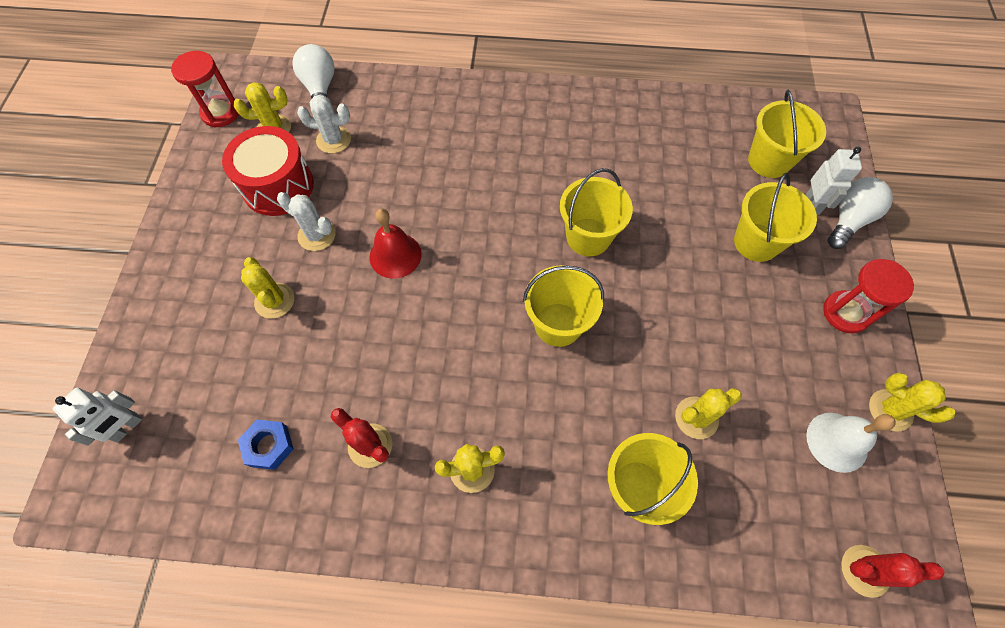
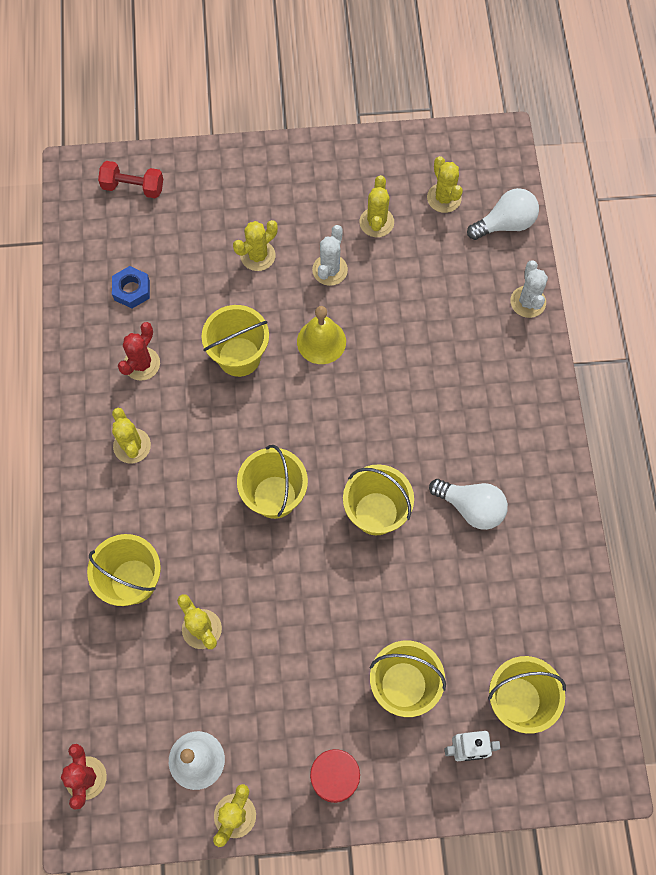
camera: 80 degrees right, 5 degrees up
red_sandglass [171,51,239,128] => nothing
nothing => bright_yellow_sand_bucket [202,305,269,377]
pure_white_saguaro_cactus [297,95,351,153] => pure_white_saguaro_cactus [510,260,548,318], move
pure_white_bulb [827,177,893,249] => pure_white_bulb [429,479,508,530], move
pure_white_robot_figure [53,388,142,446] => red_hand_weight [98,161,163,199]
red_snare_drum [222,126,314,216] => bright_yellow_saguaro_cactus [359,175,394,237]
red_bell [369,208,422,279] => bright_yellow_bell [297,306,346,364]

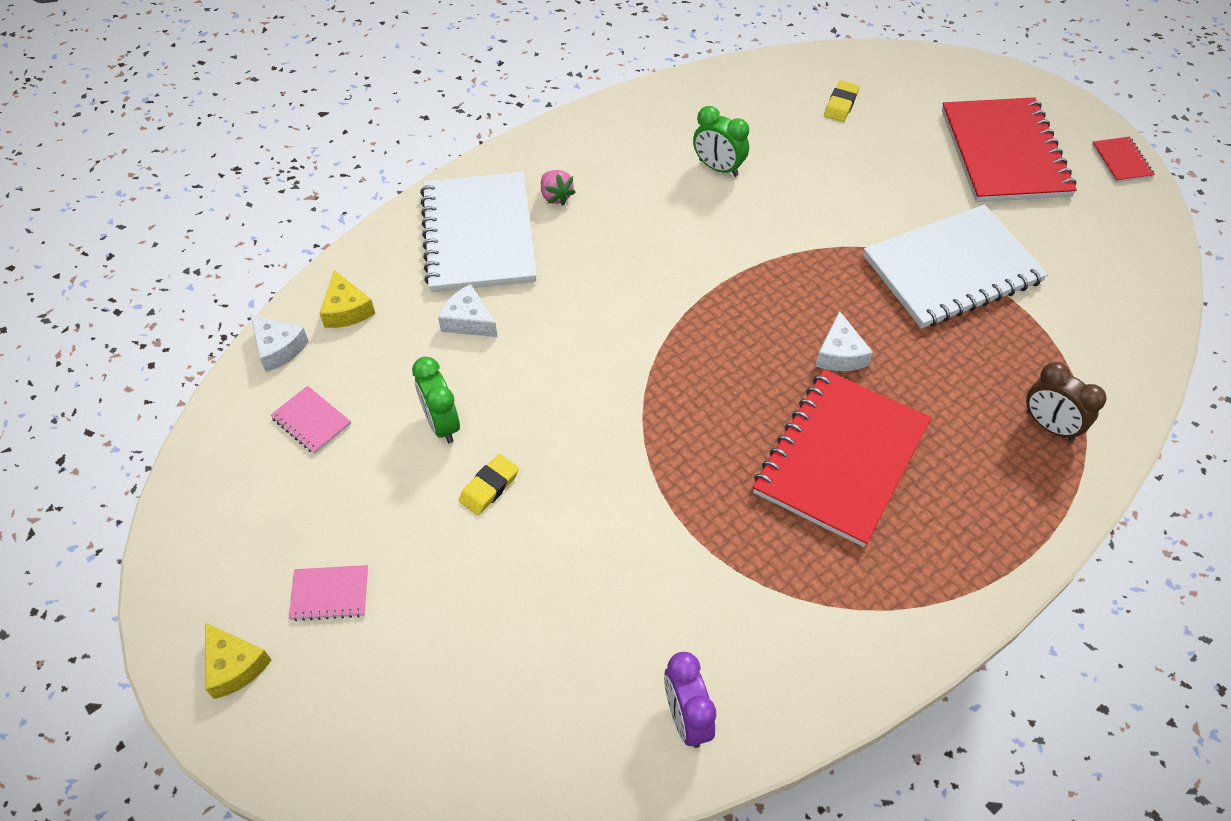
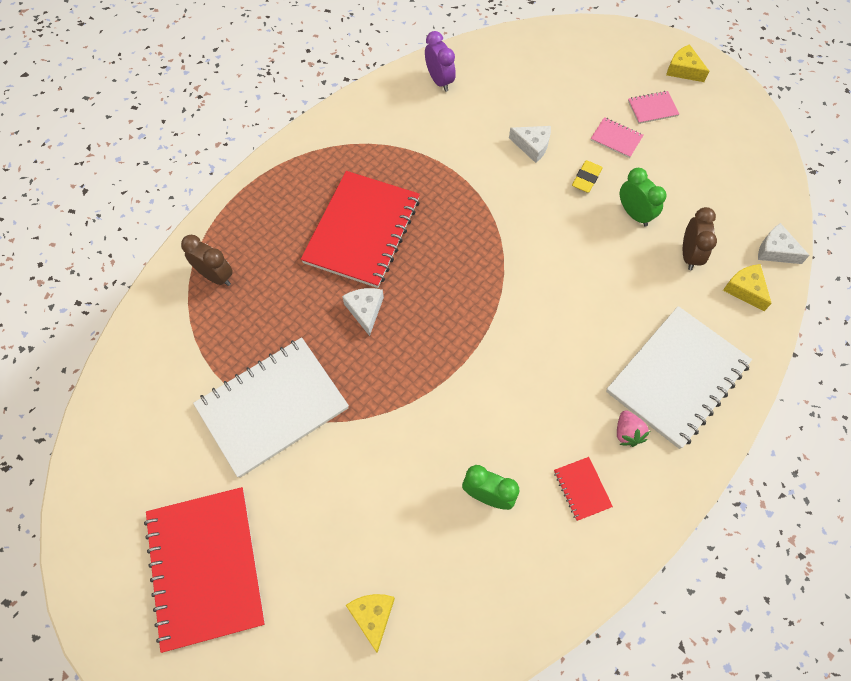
camera: 170 degrees right, 10 degrees up
nothing => dark_brown_alarm_clock [683,207,717,270]
pink_notebook [270,386,351,454] => pink_notebook [591,117,643,158], move
pure_white_cheese_wedge [438,284,497,337] => pure_white_cheese_wedge [509,126,551,163], move
red_notebook [1092,137,1155,182] => red_notebook [554,457,613,521], move
bright_yellow_gum_eraser [824,80,860,122] => bright_yellow_cheese_wedge [346,594,395,653]
pure_white_notebook [420,172,537,292] => pure_white_notebook [606,306,752,449], 60 degrees clockwise
pink_berry [541,170,576,206] => pink_berry [617,410,650,447], 150 degrees counterclockwise

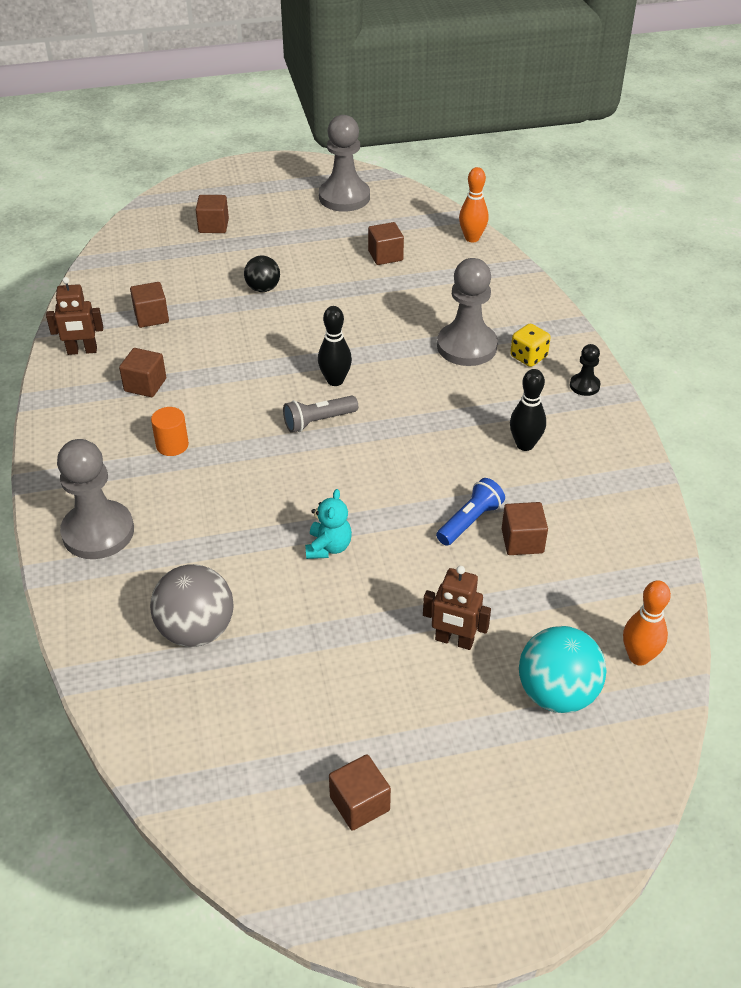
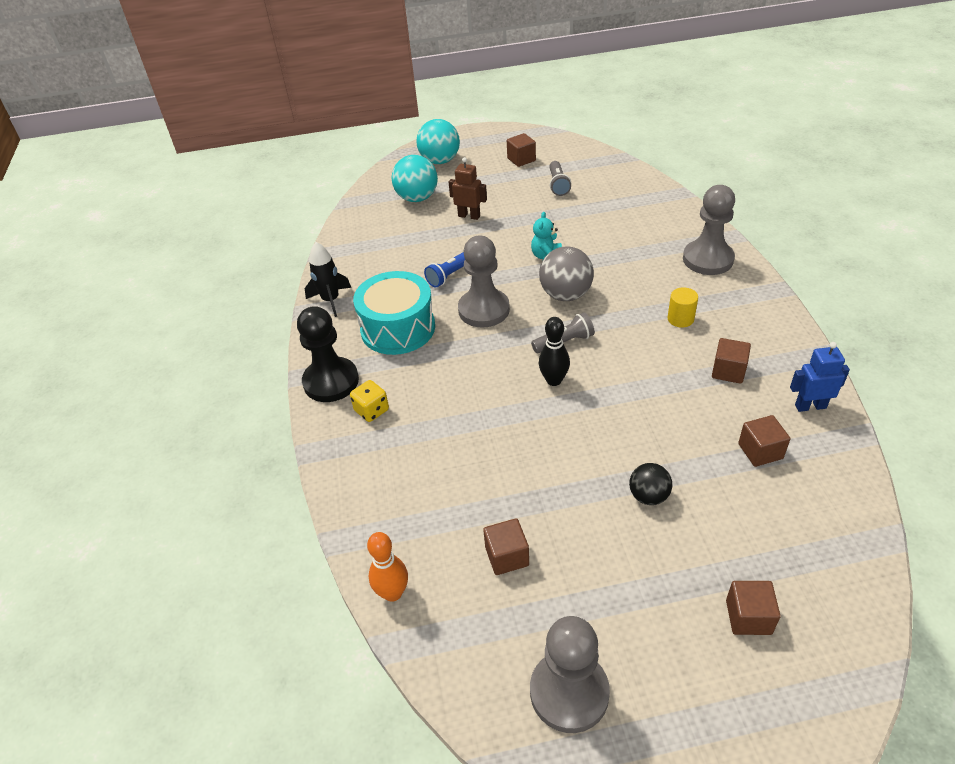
camera: 175 degrees left, 0 degrees up
dark_brown_cube [502,502,548,555] => nothing
orange_tenpin [623,580,671,666] => nothing
nothing => black_rocket [305,242,351,317]
nothing => turquoise_sphere [416,119,460,164]
nothing => gray_flashlight [549,161,571,196]
gray_sphere [150,564,234,647] => gray_sphere [539,247,594,301], move
gray_pawn [437,258,498,366] => gray_pawn [458,236,510,327], move
black_tenpin [510,369,546,451] => turquoise_snare_drum [353,271,435,355]
dark_brown_robot_figure [46,277,103,355] => blue_robot_figure [790,342,850,412]
orange_solid_cylinder [151,407,189,456] => bright_yellow_solid_cylinder [667,287,698,328]
black_pawn [570,344,601,396] => black_pawn [297,306,359,402], x2.09

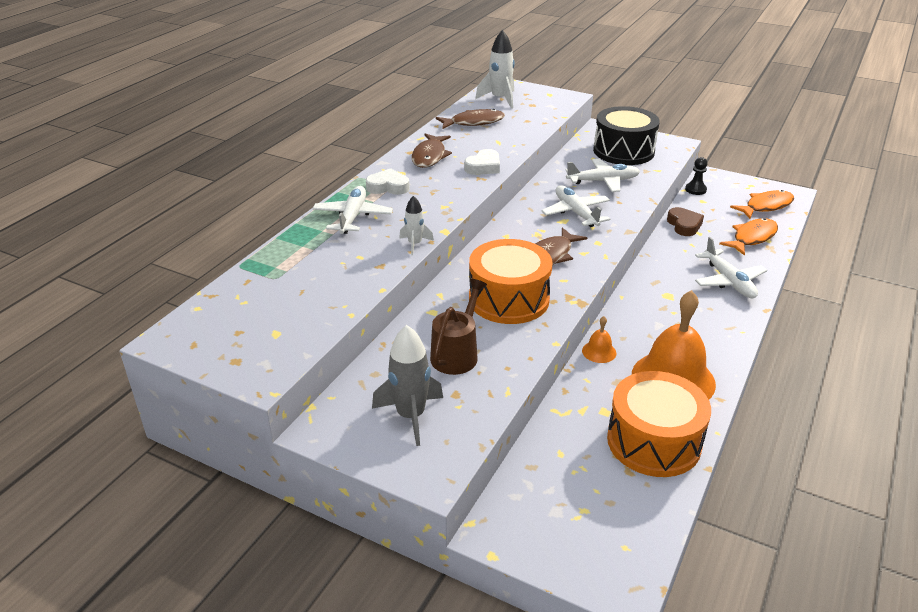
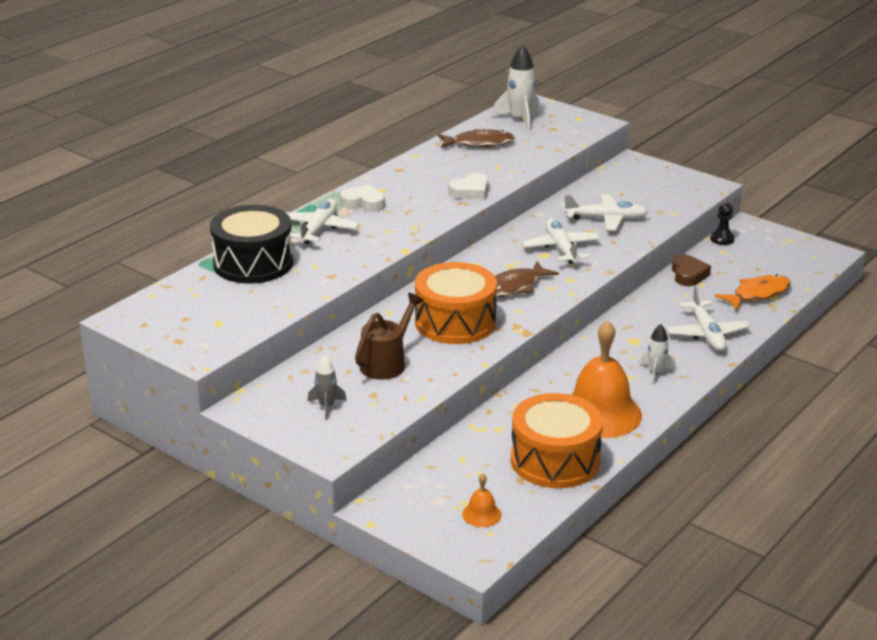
camera: 10 degrees right, 5 degrees down
dark_brown_fish_figure [411,133,452,168] => nothing
orange_fish_figure [730,190,794,219] => nothing
pure_white_rocket [399,196,434,255] => pure_white_rocket [640,324,675,384], move
orange_bell [582,316,616,363] => orange_bell [462,473,501,527], move
black_snare_drum [593,106,660,165] => black_snare_drum [210,205,293,284], move
gray_rocket [372,325,443,446] => gray_rocket [308,355,347,420], x0.58

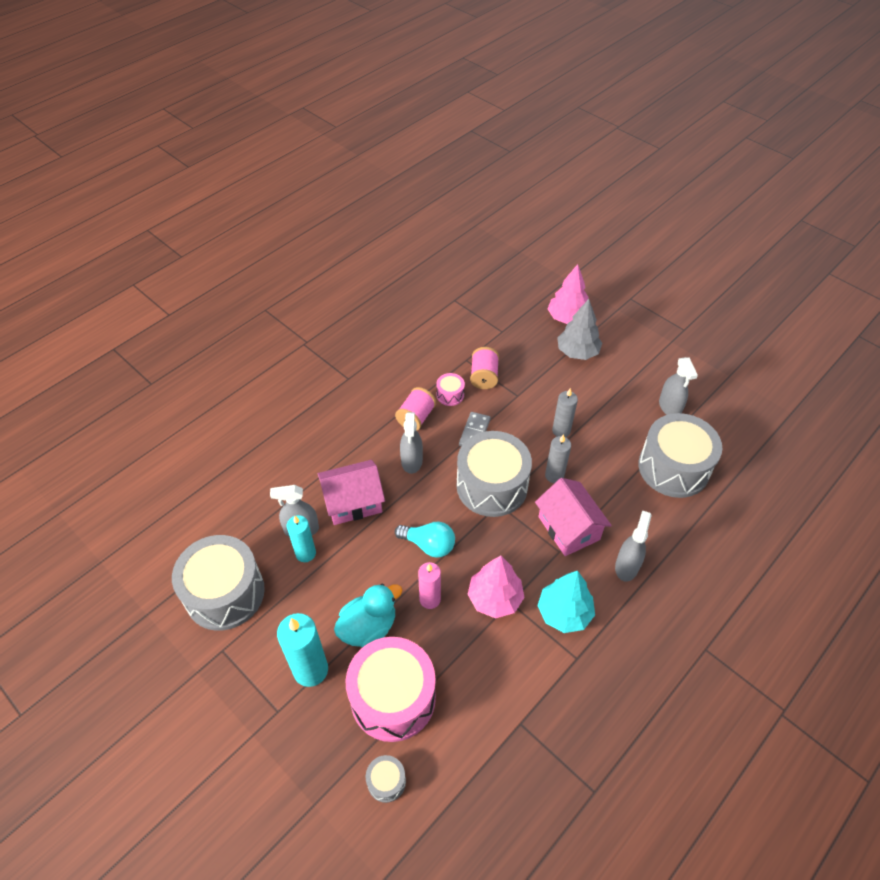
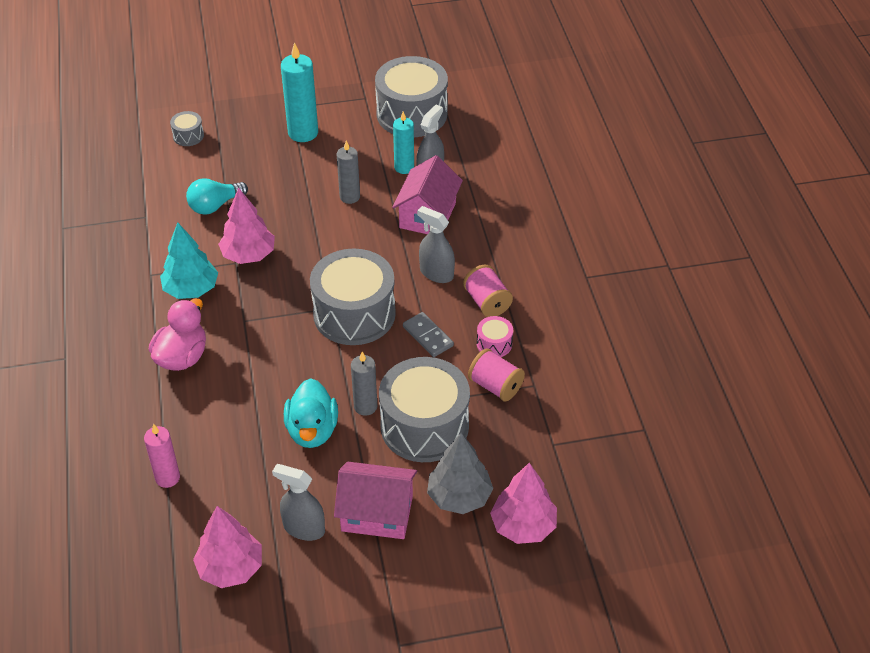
camera: 125 degrees right, 5 degrees down
pink_snare_drum [346,637,436,742] => nothing
nothing => pink_fir_tree [193,506,262,588]
turquoise_rubber_duck [334,584,402,648] => turquoise_rubber_duck [284,378,338,448], move
turquoise_bulb [395,522,455,558] => turquoise_bulb [186,178,248,215], move
pink_candle [418,562,441,609] => pink_candle [144,424,180,488], move
pink_house [535,478,612,556] => pink_house [334,462,417,539], move
gray_candle [545,434,571,483] => gray_candle [337,141,360,204], move
gray_snare_drum [639,413,722,498] => gray_snare_drum [379,357,470,462], move
gray_spray_cleaner [615,511,652,582] => pink_rubber_duck [149,299,206,371]

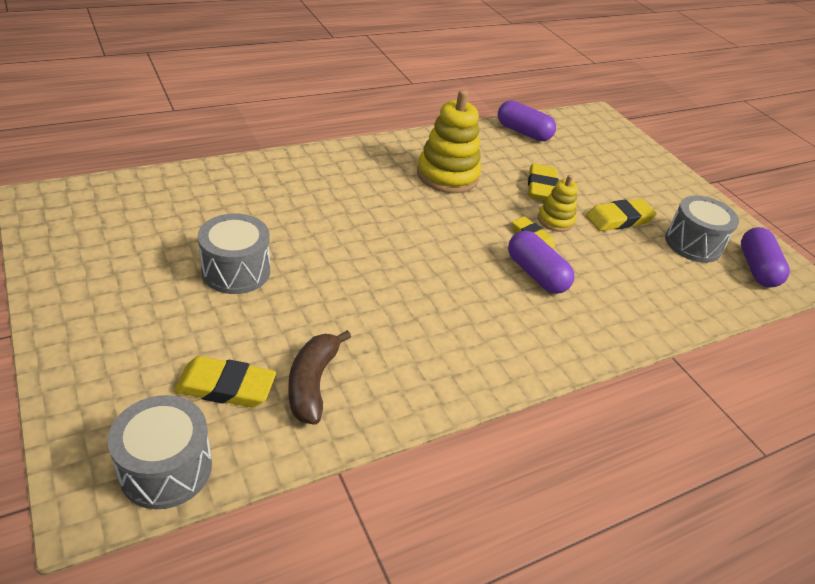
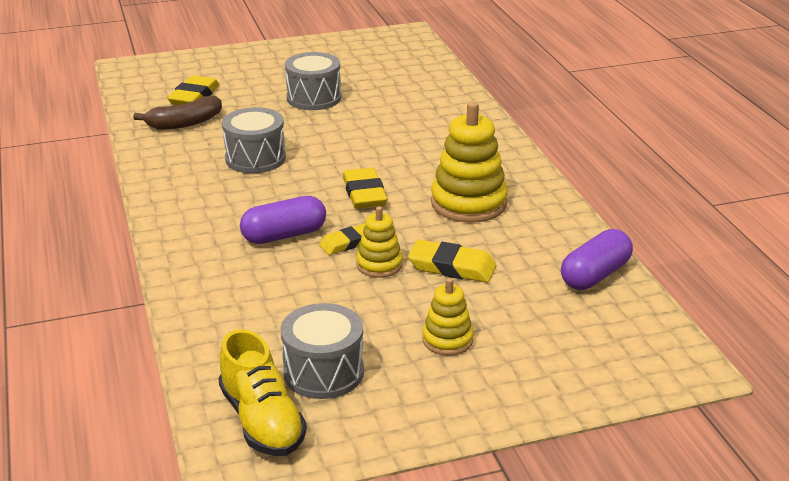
camera: 105 degrees right, 10 degrees down
nothing => bright_yellow_ring_stacker [422,278,474,356]
gray_snare_drum [108,395,212,509] => gray_snare_drum [222,107,286,173], move
bright_yellow_gum_eraser [586,199,657,231] => bright_yellow_gum_eraser [343,168,387,208], move
violet_capsule [741,227,790,288] => bright_yellow_shoe [218,329,307,456]
dark_brown_toy_banana [288,330,351,425] => dark_brown_toy_banana [133,96,222,130], 135 degrees clockwise

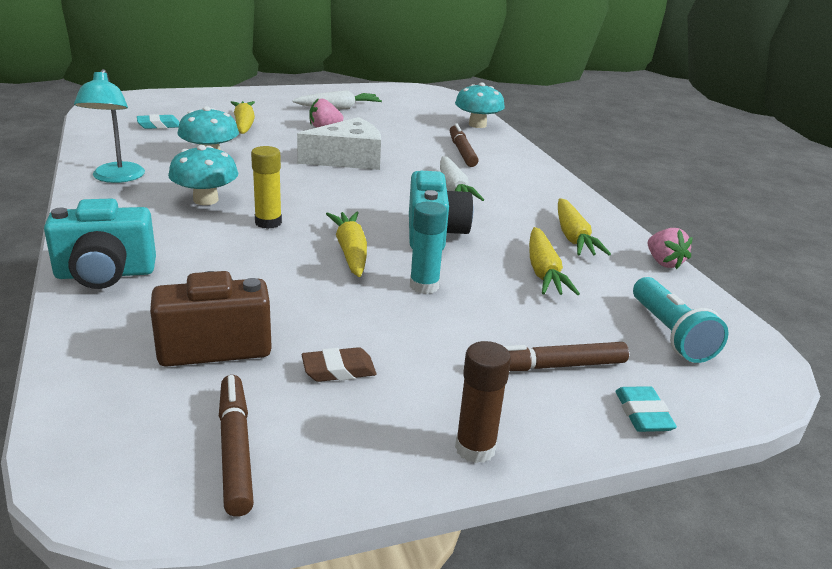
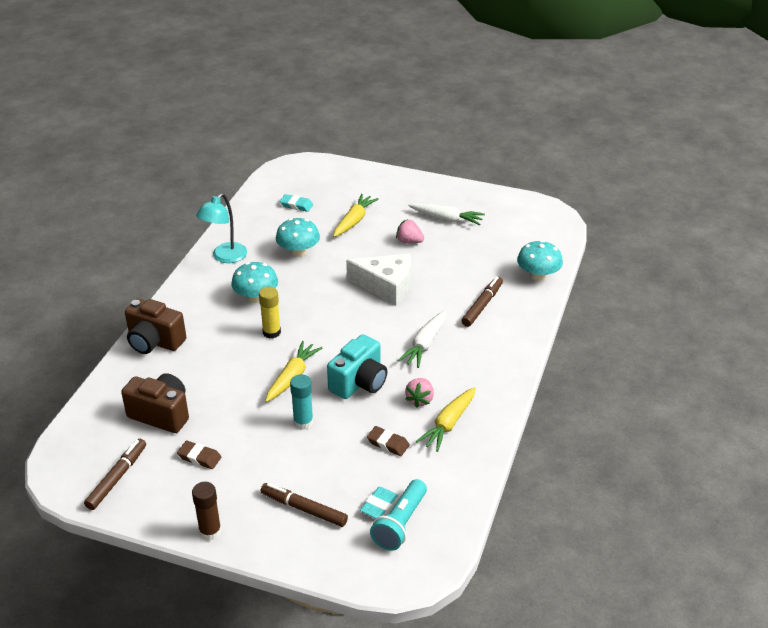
camera: 40 degrees right, 10 degrees up
turquoise_gum_eraser [616,386,677,432] => turquoise_gum_eraser [360,487,398,519], move
pink_berry [648,228,693,269] => pink_berry [405,378,434,407], move
bright_yellow_carrot [529,227,580,295] => dark_brown_gum_eraser [367,426,410,456]
turquoise_compact_camera [44,199,156,289] => dark_brown_compact_camera [125,299,186,354]

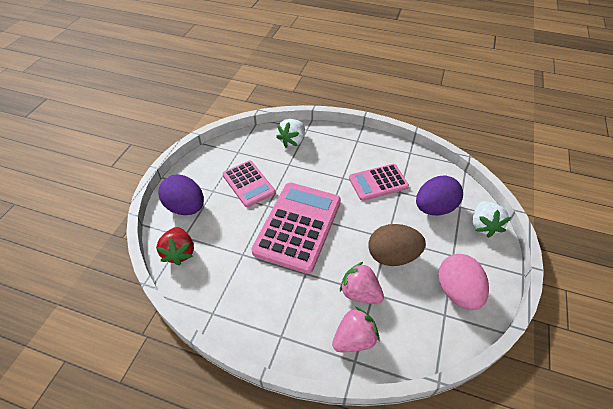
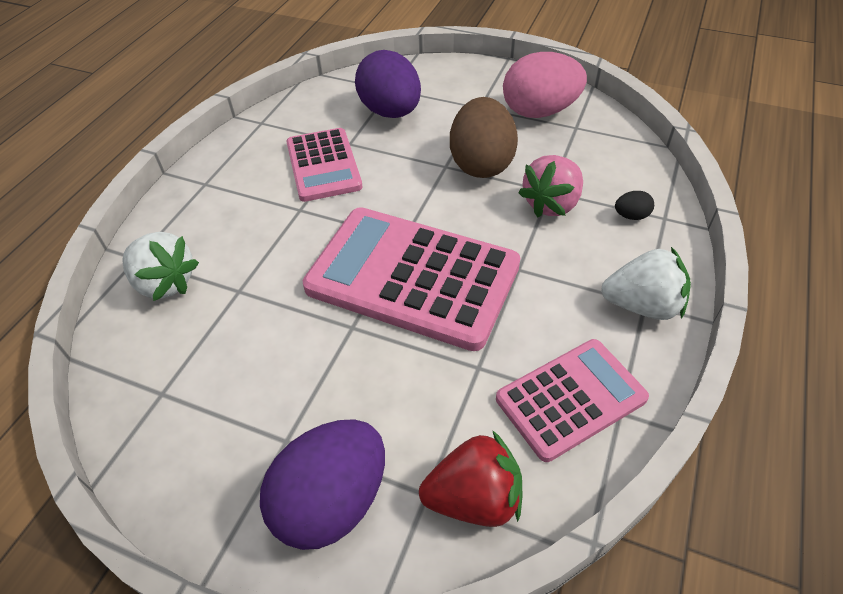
camera: 85 degrees left, 0 degrees up
pink_pocket_calculator [222,161,275,207] => pink_pocket_calculator [496,339,649,462], move
pure_white_berry [473,201,511,238] => pure_white_berry [601,247,691,320], move
pink_berry [332,306,379,352] => black_toy_egg [615,191,654,220]

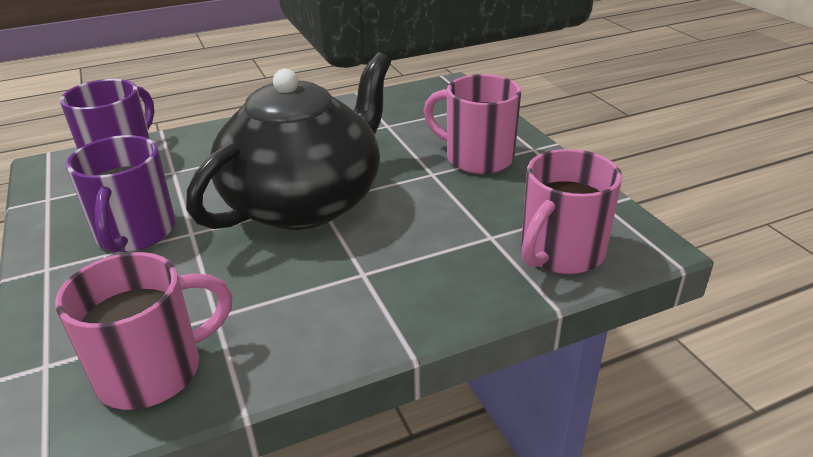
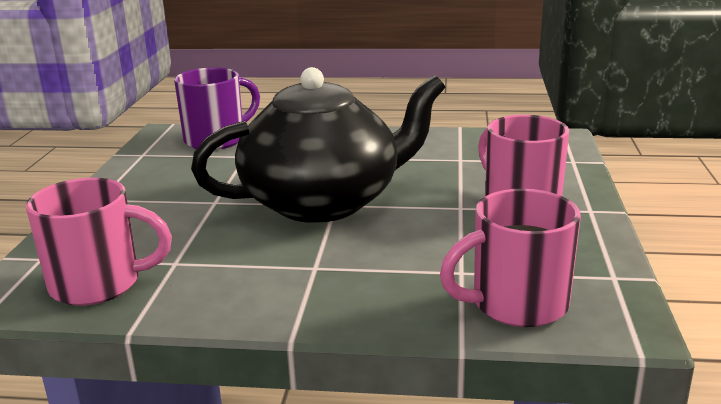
camera: 30 degrees right, 10 degrees down
violet_mug [66,135,176,253] => nothing

